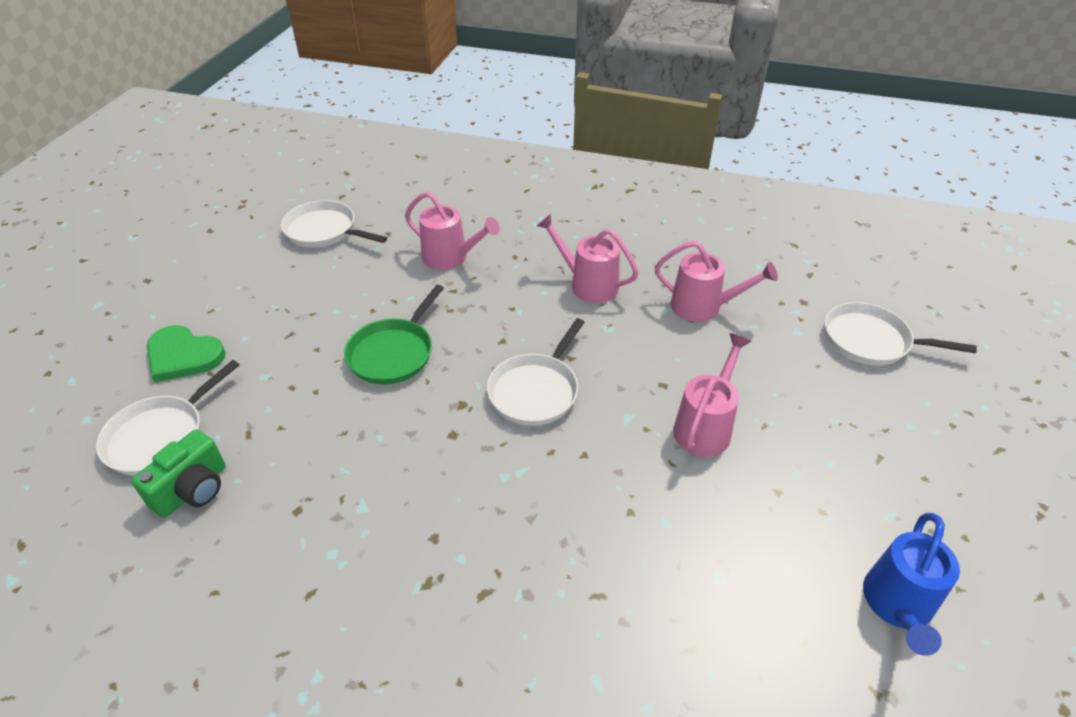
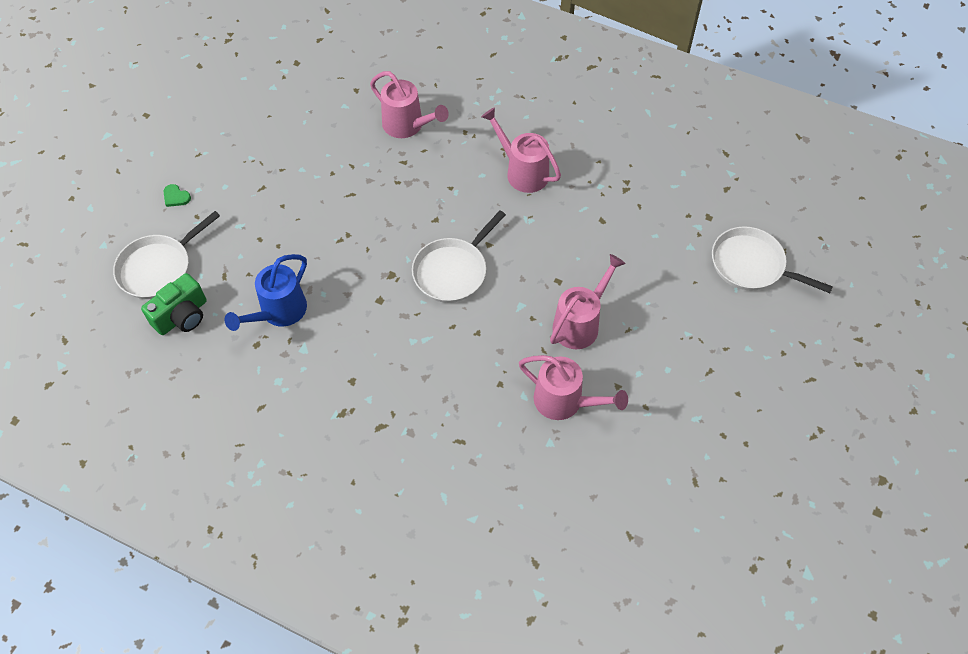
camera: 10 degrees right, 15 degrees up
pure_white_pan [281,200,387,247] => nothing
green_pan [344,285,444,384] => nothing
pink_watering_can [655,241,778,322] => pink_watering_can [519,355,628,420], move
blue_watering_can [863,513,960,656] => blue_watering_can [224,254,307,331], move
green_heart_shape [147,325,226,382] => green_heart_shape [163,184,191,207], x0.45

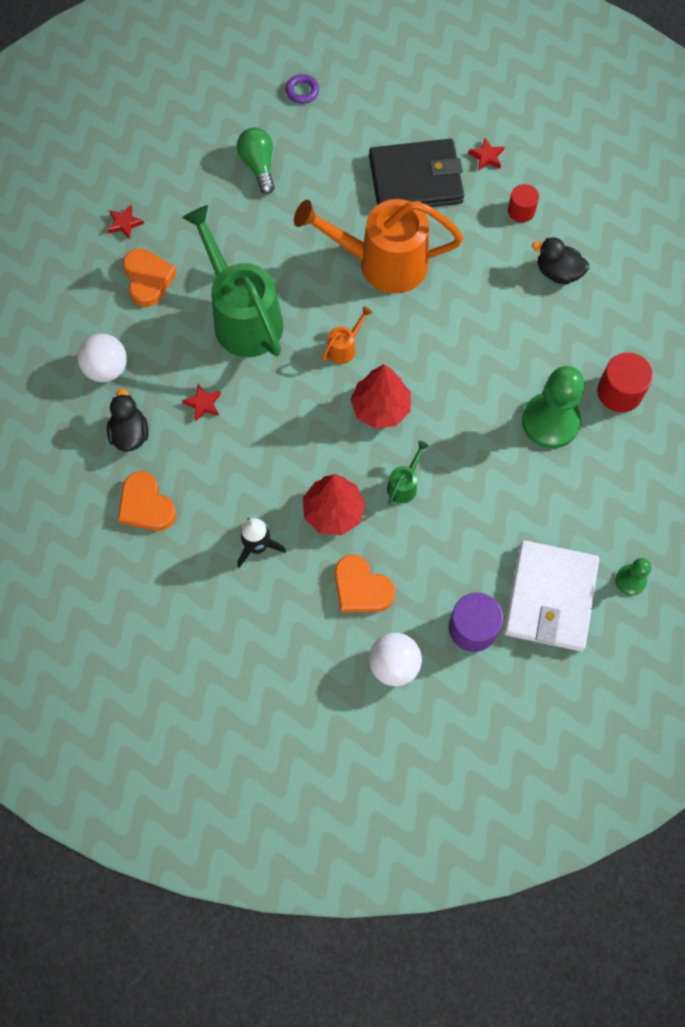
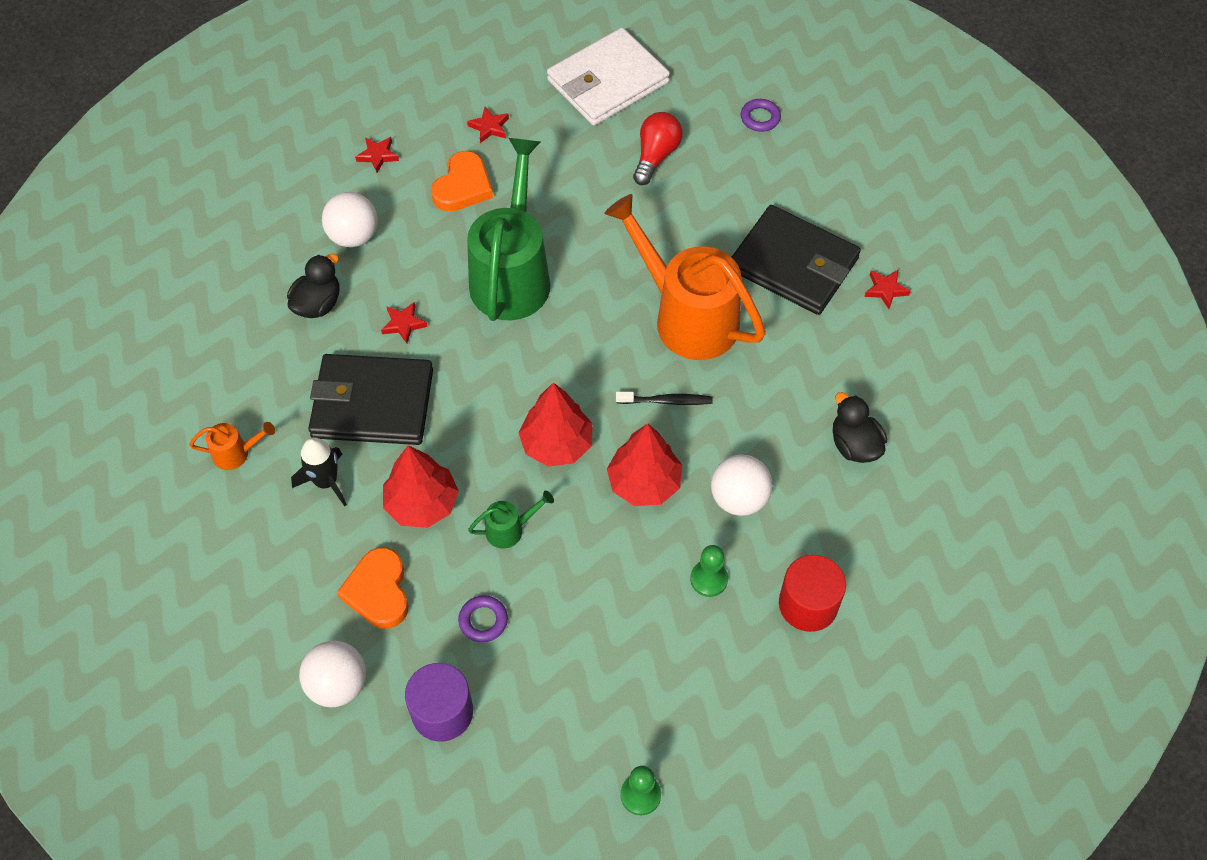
camera: 40 degrees right, 10 degrees down
orange_heart_shape [118,471,176,531] => nothing
red_solid_cylinder [508,184,539,222] => nothing
nothing => black_card_wallet [308,354,433,445]
nothing => red_star [355,137,399,173]
nothing => violet_ring [458,595,508,643]
nothing => red_fir_tree [607,423,682,506]
nothing => black_tooth_brush [616,392,713,405]
nothing => pure_white_sphere [711,454,772,516]
orange_watering_can [322,306,373,364] => orange_watering_can [189,422,275,470], move
pure_white_card_wallet [504,540,599,651] => pure_white_card_wallet [547,28,670,126], move
green_bulb [237,127,275,194] => red_bulb [633,112,682,185]
green_pawn [522,366,585,448] => green_pawn [690,545,728,597], x0.51

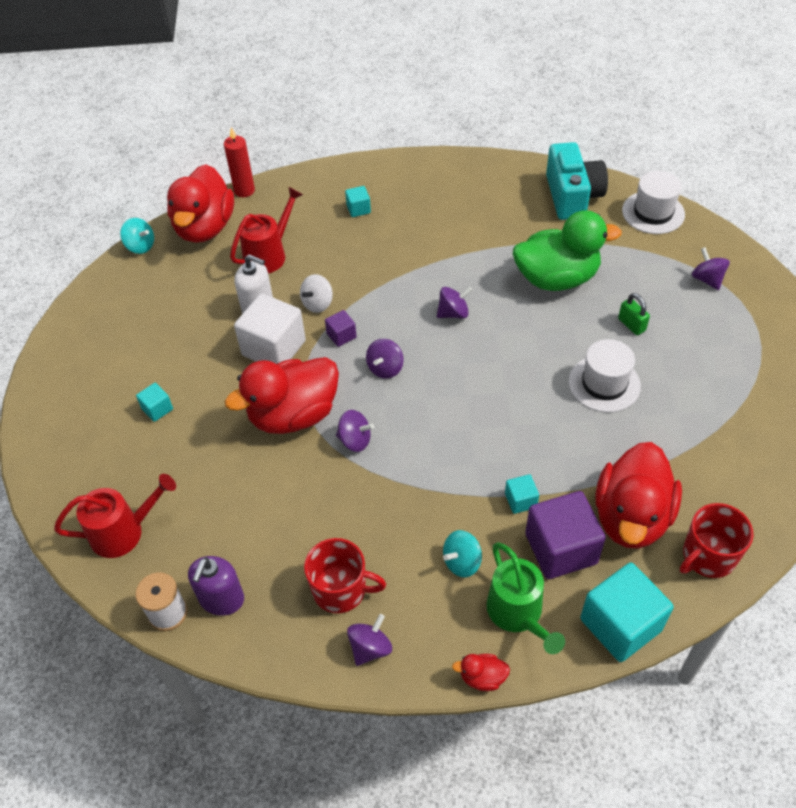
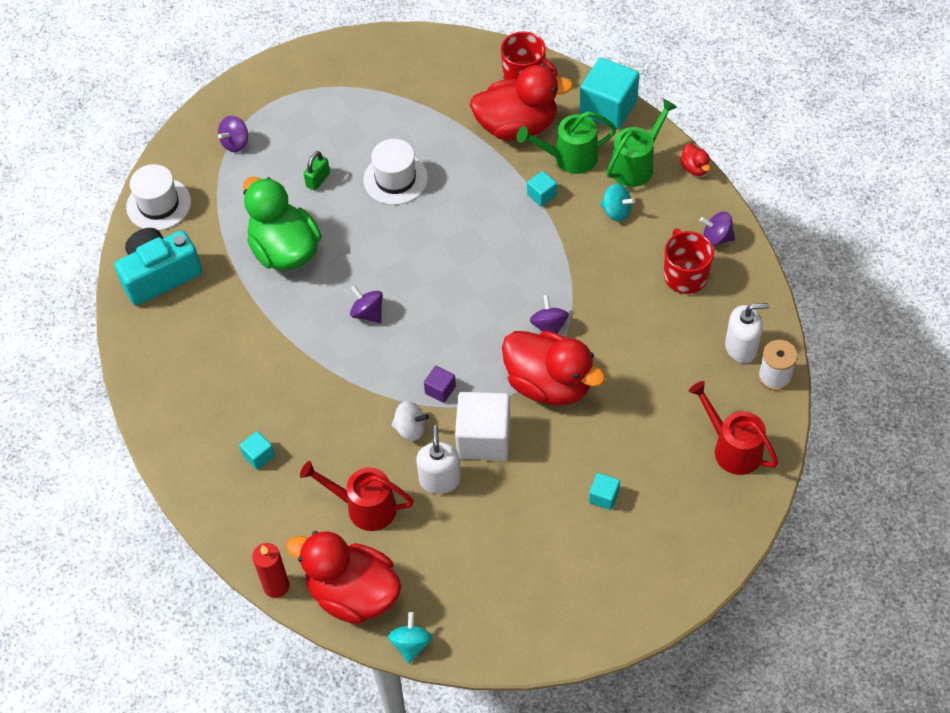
camera: 115 degrees left, 5 degrees up
violet_whirligig [366,339,404,379] => nothing
violet_cube [525,491,606,579] => green_watering_can [517,111,616,174]
violet_pump_bottle [188,556,244,616] => pure_white_pump_bottle [725,303,769,363]
red_rubber_duck [167,164,234,243] => red_rubber_duck [286,531,401,624], 135 degrees counterclockwise

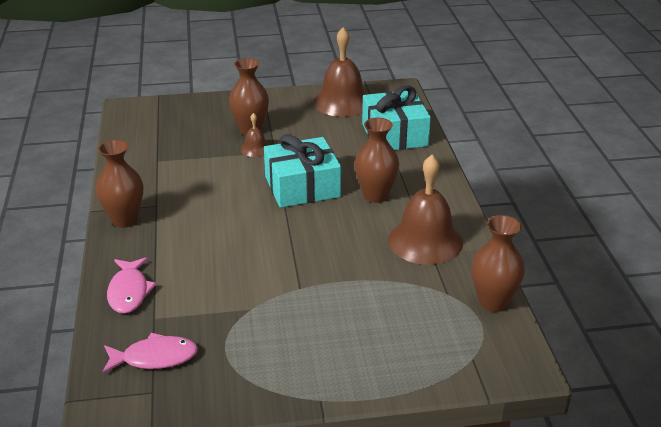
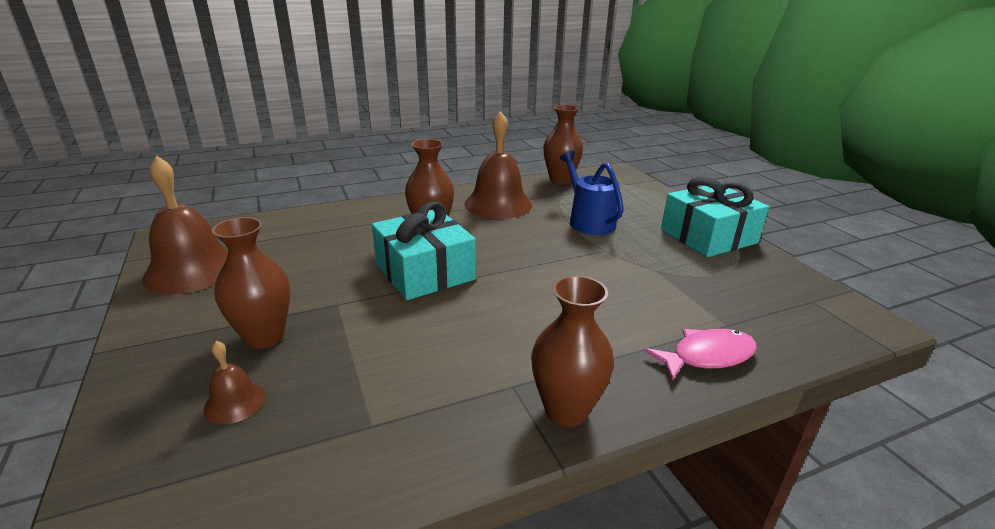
camera: 105 degrees left, 5 degrees down
pink_fish_figure [102,333,198,374] => nothing
nothing => blue_watering_can [559,151,624,235]
dark_brown_bell [240,113,268,157] => dark_brown_bell [204,341,266,424], move
turquoise_present [362,85,431,150] => turquoise_present [661,177,769,257], move

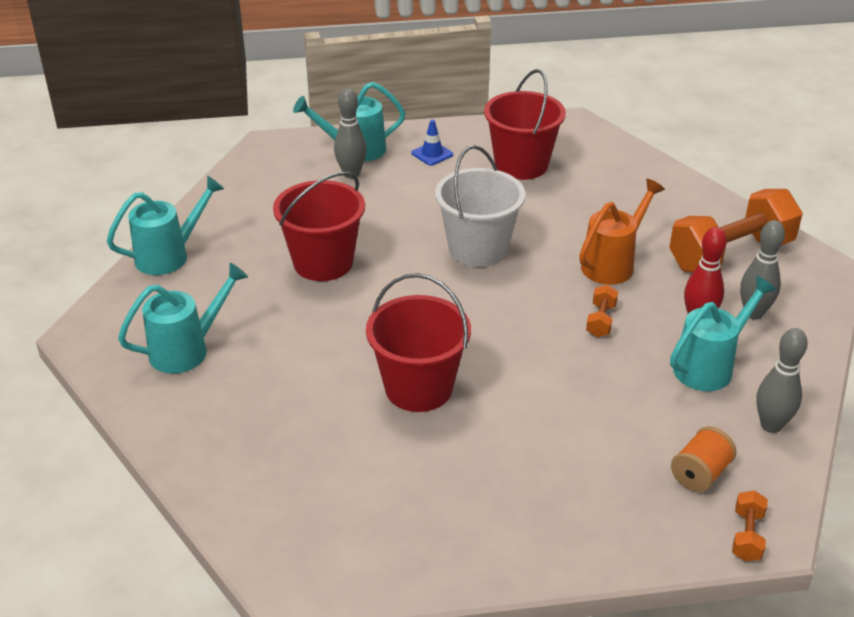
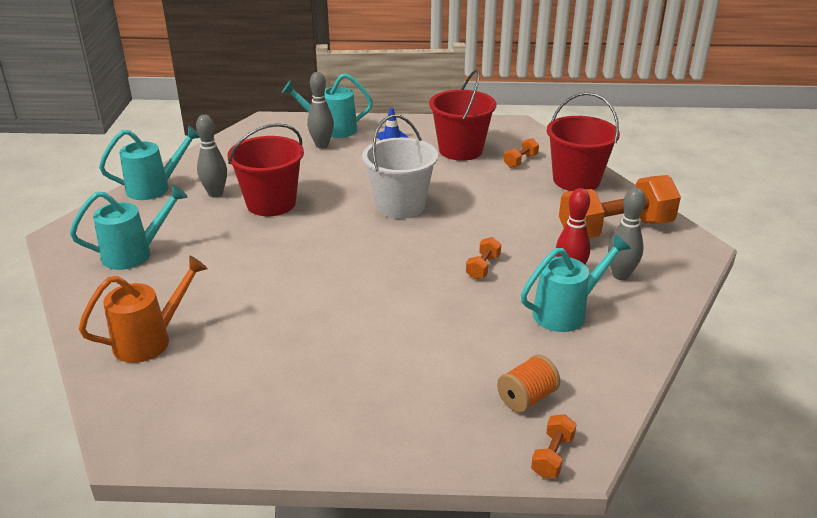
camera: 10 degrees right, 5 degrees down
nothing => orange_hand_weight [504,138,539,168]
red_sand_bucket [366,273,471,412] => red_sand_bucket [547,92,620,191], move
orange_watering_can [579,179,665,285] => orange_watering_can [79,256,208,363], move
gray_tenpin [756,328,808,433] => gray_tenpin [196,115,227,198], move

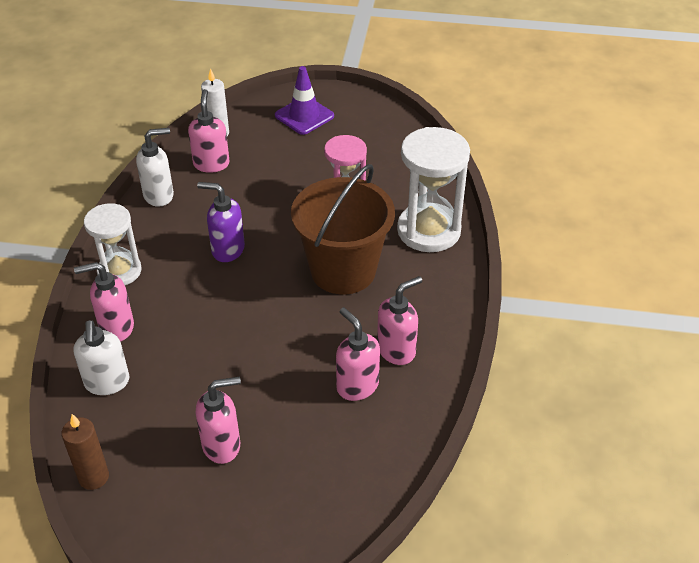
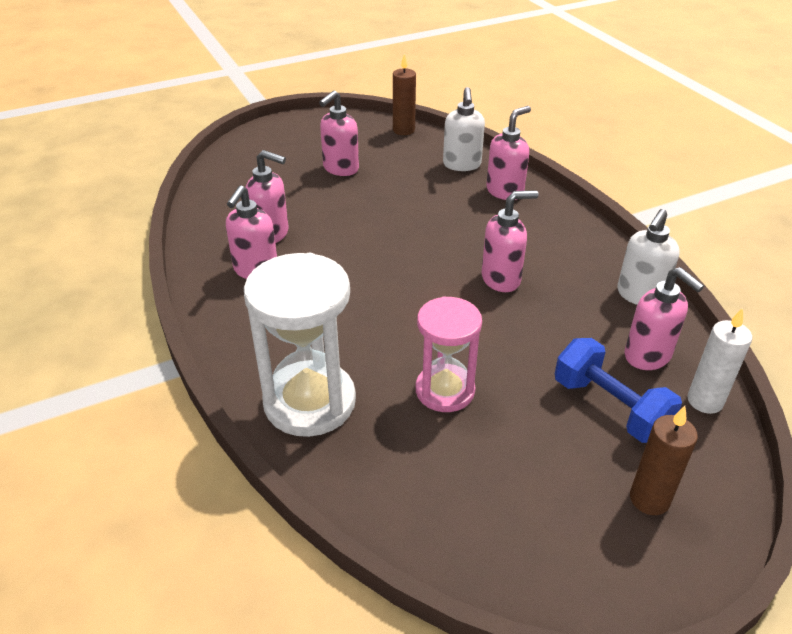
camera: 145 degrees right, 5 degrees down
pure_white_sandglass [84,203,142,285] => nothing
dark_brown_sand_bucket [291,164,395,295] => nothing
nothing => blue_hand_weight [555,338,682,443]
violet_traffic_cone [275,66,334,135] => dark_brown_candle [630,406,698,515]
violet_pump_bottle [197,182,245,262] => pink_pump_bottle [481,190,539,292]
pure_white_pump_bottle [73,320,130,395] => pure_white_pump_bottle [443,87,485,171], 135 degrees counterclockwise

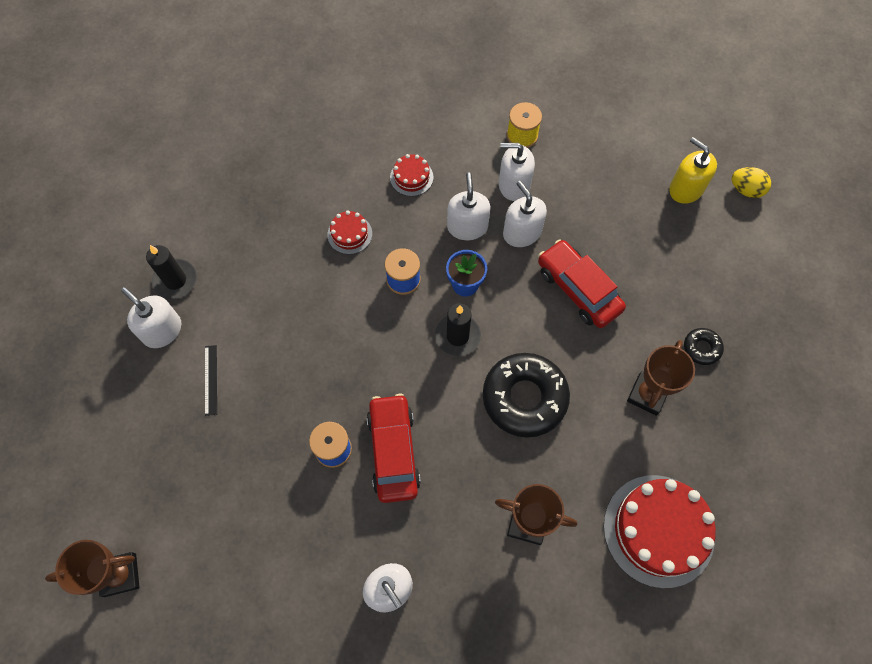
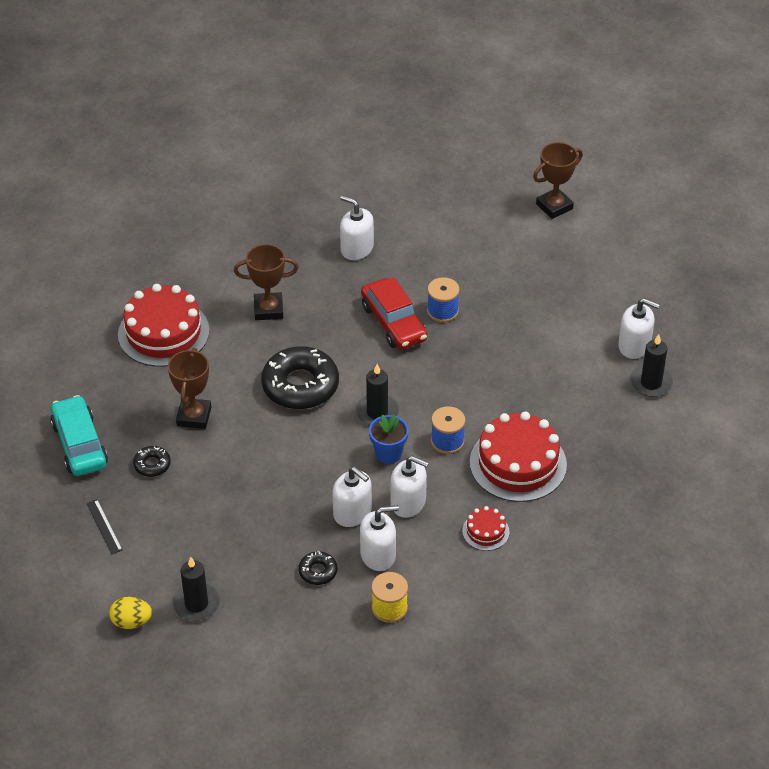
camera: 160 degrees right, 20 degrees down
red_car [538,239,626,328] => nothing
nothing => turquoise_car [50,395,108,476]
nothing => black_doughnut [298,551,337,585]
black_measuring_stick [205,345,217,416] => black_measuring_stick [86,499,123,554], move
bright_yellow_pump_bottle [669,137,717,204] => black_candle [173,557,220,621]
pure_white_pump_bottle [447,173,490,240] => pure_white_pump_bottle [391,456,429,518], 45 degrees counterclockwise
red_layer_cake [328,210,372,254] => red_layer_cake [470,412,567,502], x2.12

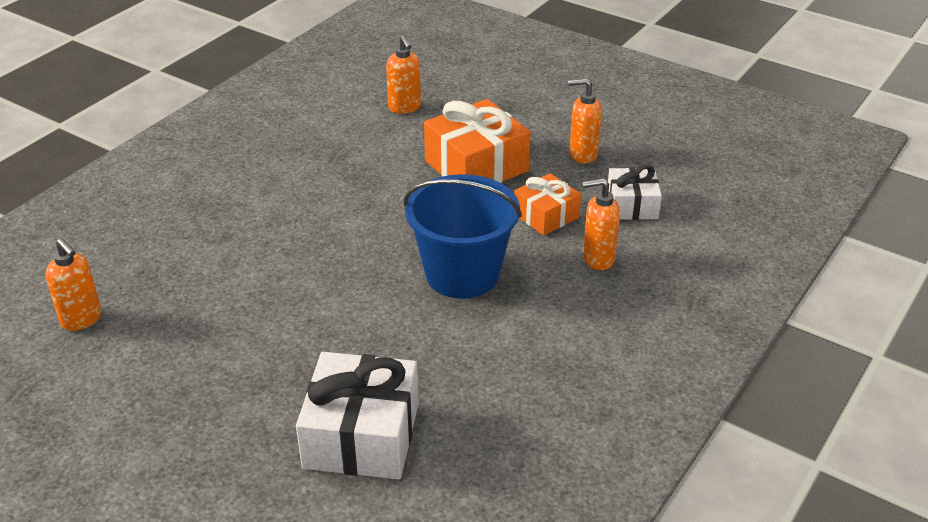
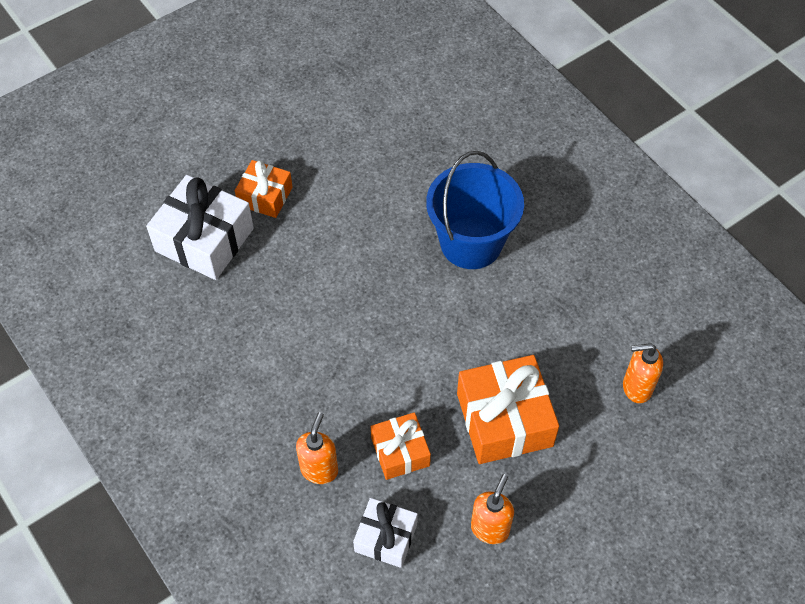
camera: 110 degrees right, 20 degrees up
orange_pump_bottle [45,238,102,331] => nothing
nothing => orange_present [235,160,292,218]
blue_sand_bucket [404,174,522,299] => blue_sand_bucket [426,151,524,269], move

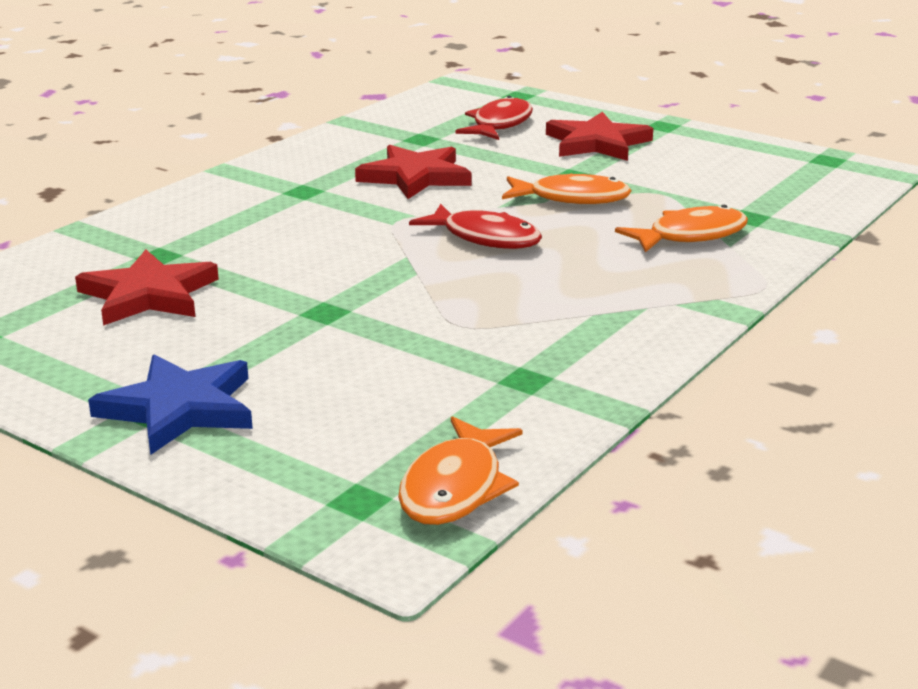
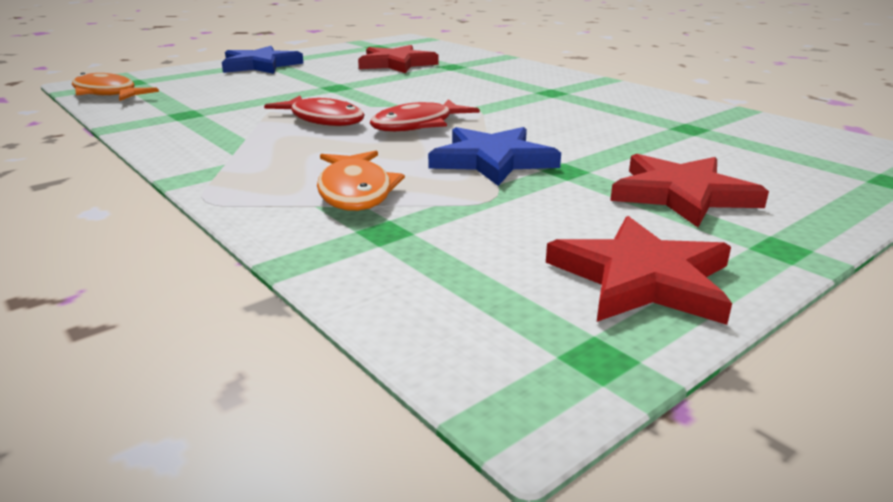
camera: 105 degrees right, 0 degrees up
red_star [355,145,471,199] => red_star [546,216,732,325], move
red_fish_figure [455,96,533,140] => red_fish_figure [264,96,365,126], move
orange_fish_figure [502,173,632,204] => blue_star [428,127,561,186]

